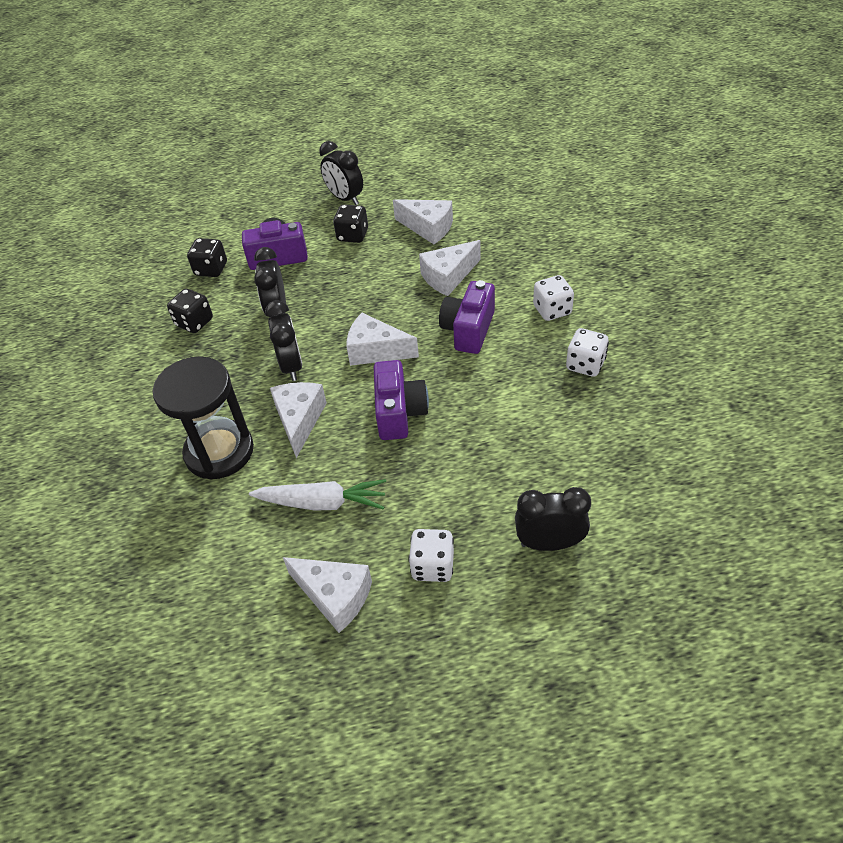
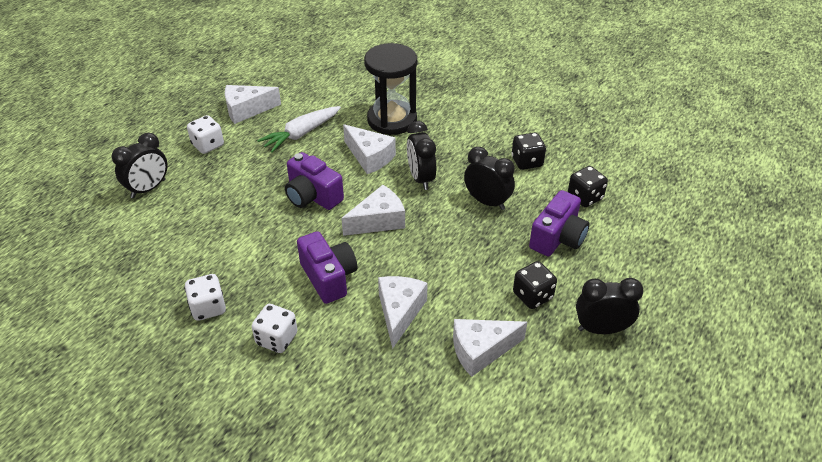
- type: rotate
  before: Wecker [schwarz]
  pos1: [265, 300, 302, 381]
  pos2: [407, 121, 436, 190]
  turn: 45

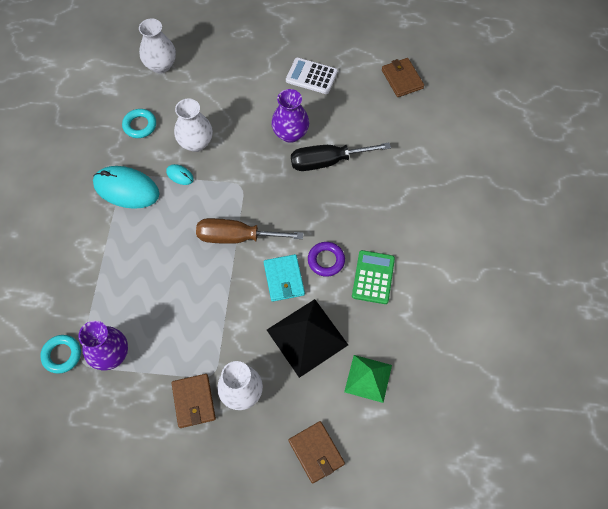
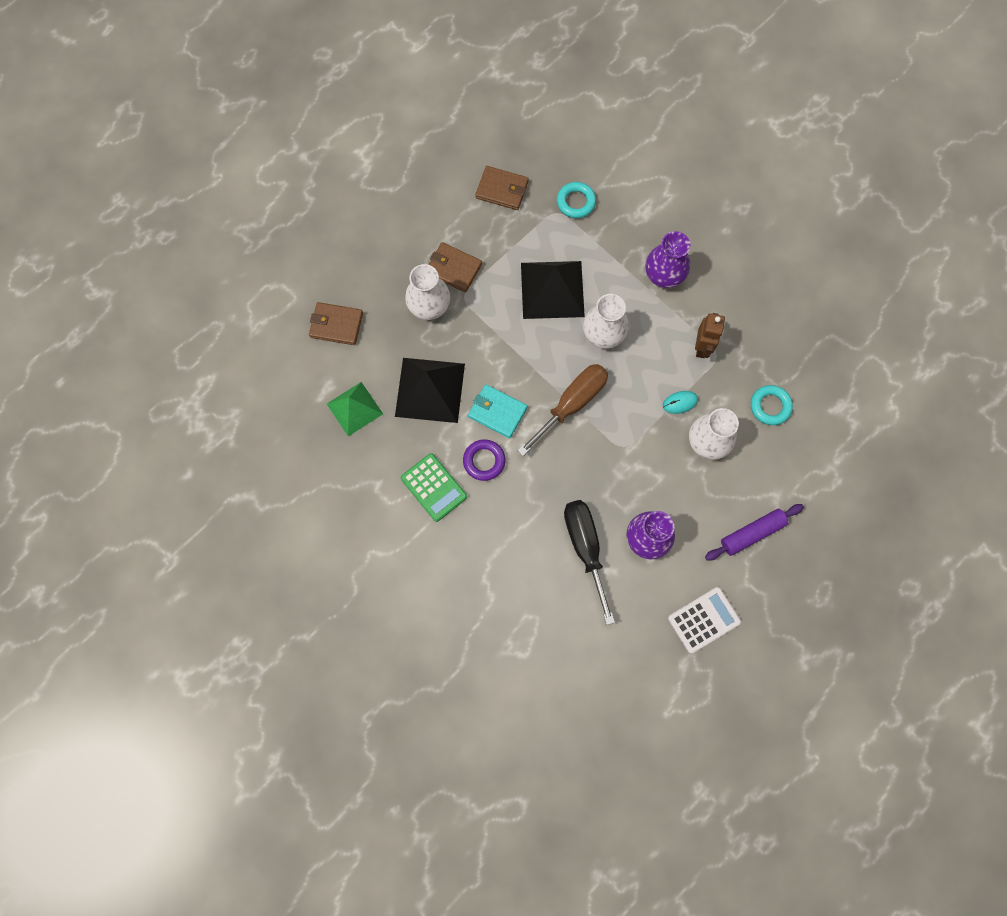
- type: insert
  after: Pyramide [schwarz]
  pos2: [521, 261, 585, 319]
- type: insert
  after: Nudelholz [lila]
  pos2: [705, 504, 804, 561]
- type: move
  before: Vase [lila]
  pos1: [78, 321, 128, 370]
  pos2: [645, 231, 690, 288]
- type: move
  before: Vase [weiß]
  pos1: [139, 19, 176, 74]
  pos2: [583, 294, 628, 349]
- type: move
  before: Geldbörse [braun]
  pos1: [382, 58, 424, 97]
  pos2: [475, 166, 529, 210]
- type: replace
  before: Computermaus [türkis]
  after: Roboter [braun]
  pos1: [93, 166, 159, 209]
  pos2: [695, 313, 725, 358]
- type: rotate
  before: Schraubenzieher [schwarz]
  pos1: [291, 143, 391, 171]
  pos2: [564, 500, 615, 625]
  turn: -45

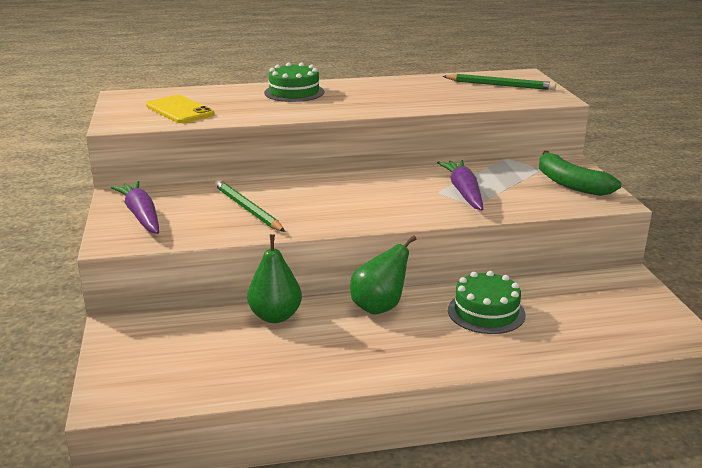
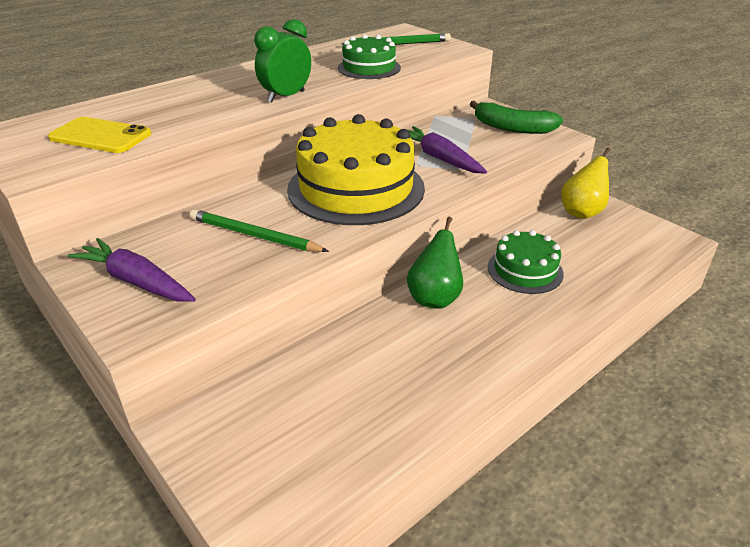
- type: delete
  before: Birne [grün]
  pos1: [247, 234, 302, 323]
- type: insert
  after: Wecker [grün]
  pos2: [254, 19, 311, 103]
- type: insert
  after: Kuchen [gelb]
  pos2: [287, 114, 425, 225]
- type: insert
  after: Birne [gelb]
  pos2: [561, 147, 611, 219]
- type: move
  before: Kuchen [grün]
  pos1: [264, 62, 324, 102]
  pos2: [338, 34, 401, 79]

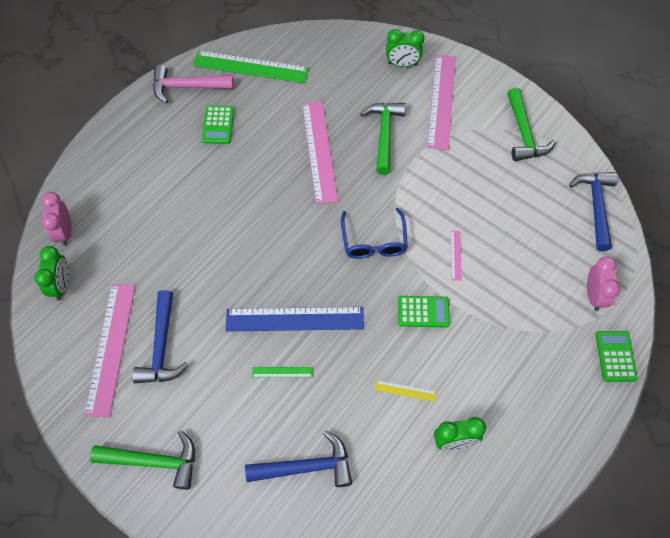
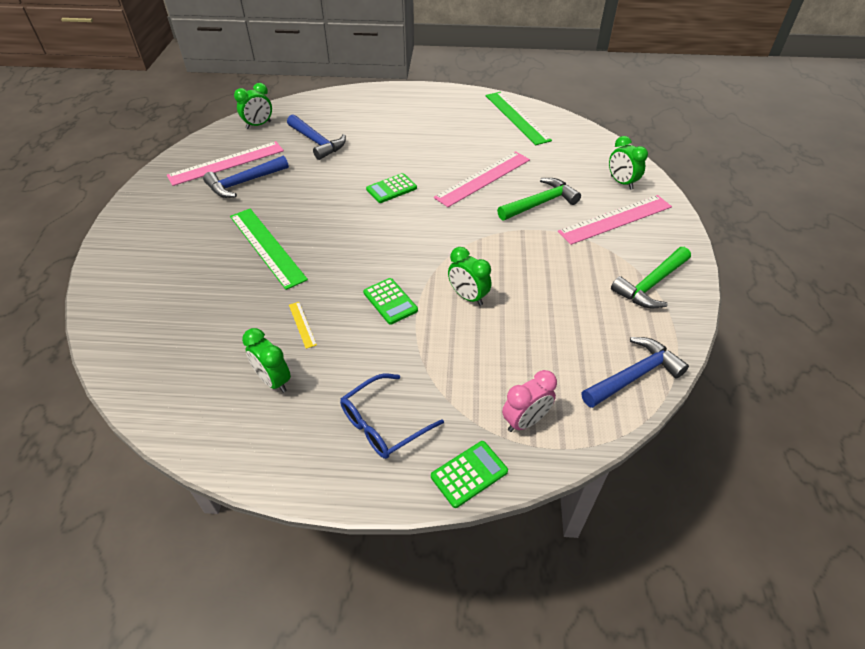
- type: delete
  before: Wecker [rosa]
  pos1: [41, 192, 71, 246]
- type: delete
  before: Hammer [grün]
  pos1: [90, 431, 195, 490]
- type: delete
  before: Hammer [rosa]
  pos1: [153, 65, 234, 103]
- type: delete
  before: Lineal [blau]
  pos1: [226, 307, 364, 332]
- type: move
  before: Taschenrechner [grün]
  pos1: [202, 106, 234, 144]
  pos2: [366, 173, 417, 203]
- type: move
  before: Hammer [blau]
  pos1: [245, 431, 352, 487]
  pos2: [287, 114, 346, 160]
- type: move
  before: Brille [blau]
  pos1: [341, 208, 408, 259]
  pos2: [340, 374, 444, 459]
- type: replace
  before: Lineal [rosa]
  after: Wecker [grün]
  pos1: [451, 231, 462, 281]
  pos2: [448, 247, 492, 306]
- type: resize
  before: Lineal [grün]
  pos1: [252, 367, 313, 377]
  pos2: [230, 208, 308, 290]
  scale: 2.36

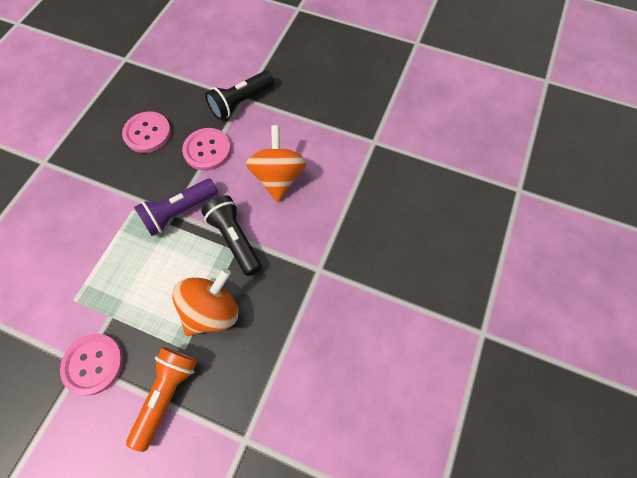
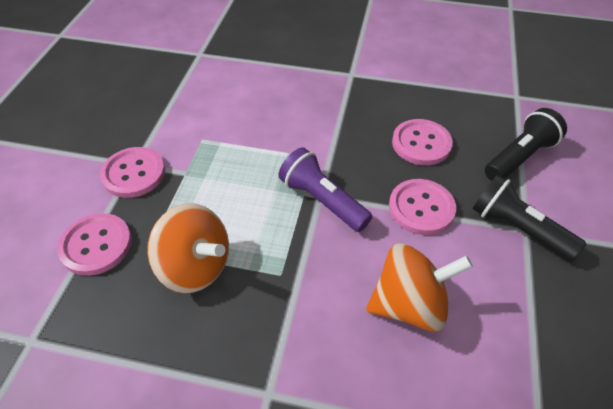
- type: move
  before: Taschenlampe [schwarz]
  pos1: [201, 195, 262, 276]
  pos2: [485, 108, 567, 181]
- type: replace
  before: Taschenlampe [orange]
  after: Knopf [rosa]
  pos1: [126, 347, 198, 452]
  pos2: [57, 213, 132, 276]

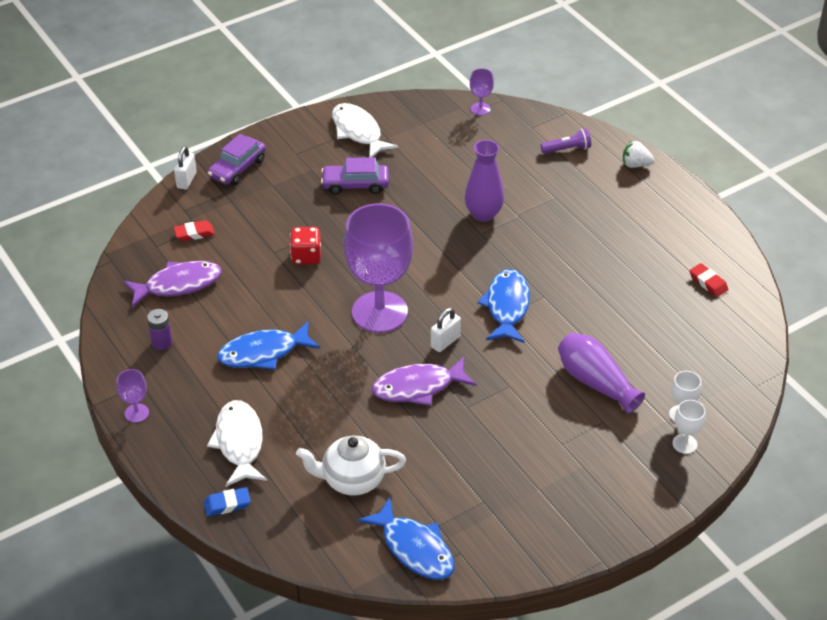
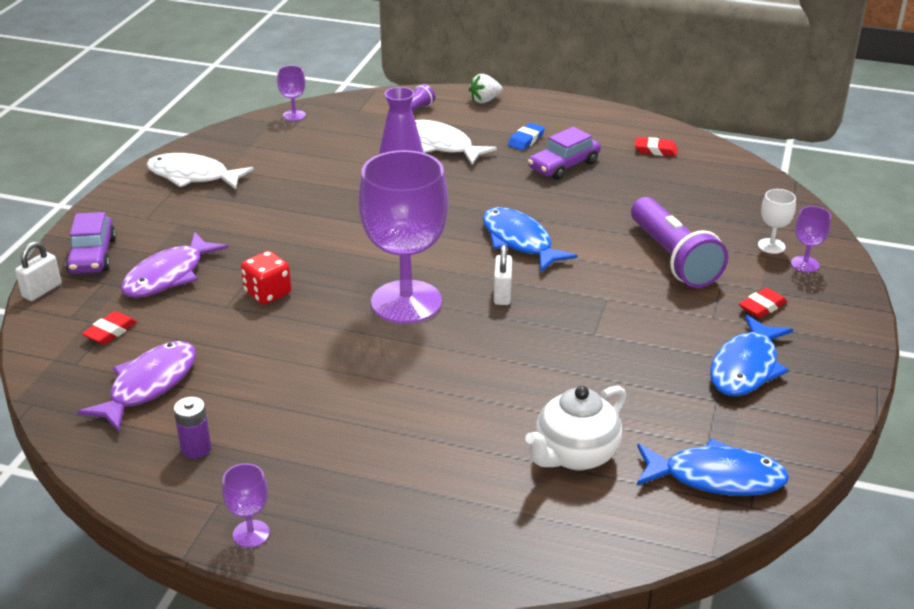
- type: insert
  after: Radiergummi [rot]
  pos2: [739, 288, 787, 318]
- type: move
  before: Radiergummi [blau]
  pos1: [204, 487, 251, 516]
  pos2: [508, 123, 545, 150]
- type: move
  before: Fisch [weiß]
  pos1: [207, 400, 267, 487]
  pos2: [415, 120, 497, 165]
- type: move
  before: Fisch [blau]
  pos1: [217, 321, 320, 370]
  pos2: [710, 315, 793, 396]
- type: move
  before: Auto [lila]
  pos1: [321, 157, 389, 195]
  pos2: [528, 127, 601, 180]
- type: move
  before: Fisch [lila]
  pos1: [372, 357, 476, 406]
  pos2: [121, 232, 228, 298]
- type: replace
  before: Vase [lila]
  after: Taschenlampe [lila]
  pos1: [558, 333, 645, 414]
  pos2: [631, 197, 728, 288]
- type: recolor
  before: Kelch [weiß]
  after: Kelch [lila]
  pos1: [672, 400, 706, 454]
  pos2: [791, 206, 831, 272]
- type: rotate
  before: Vorhängeschloss [weiß]
  pos1: [174, 146, 197, 190]
  pos2: [15, 241, 61, 301]
  turn: 60

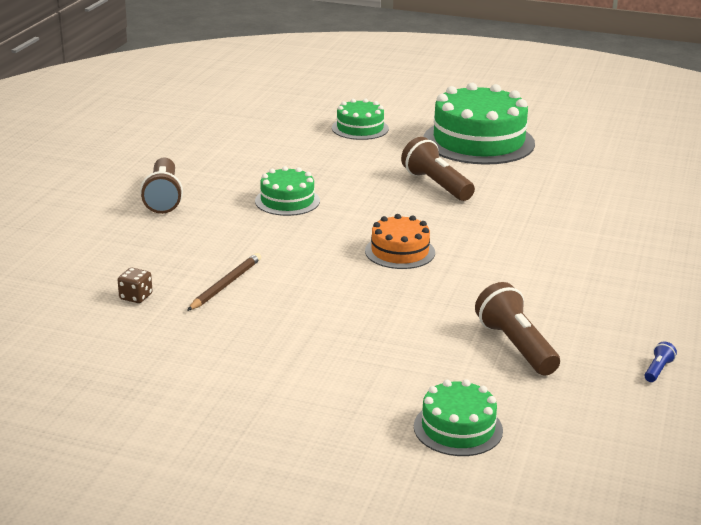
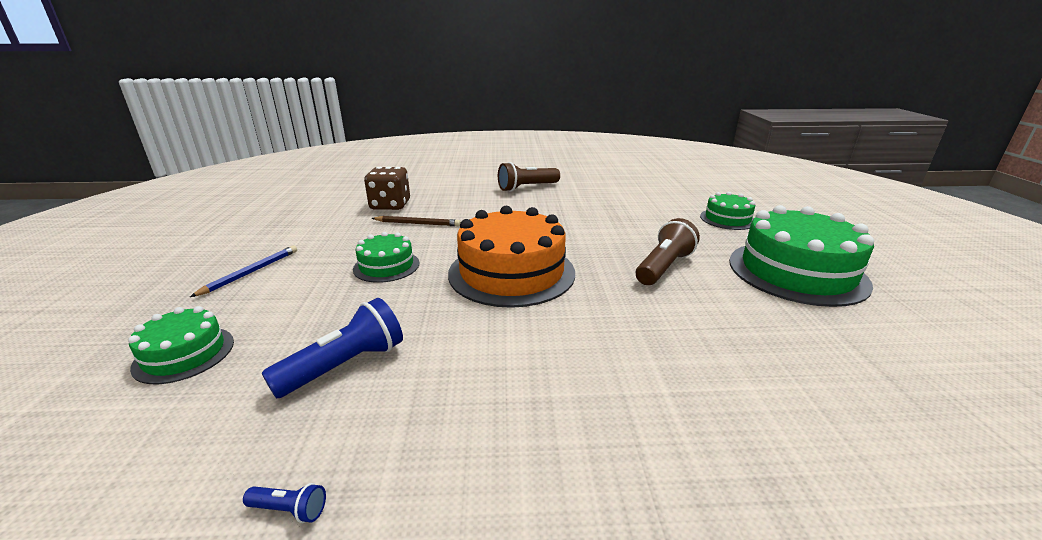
- type: insert
  after: Bleistift [blau]
  pos2: [190, 245, 297, 297]
- type: move
  before: Kuchen [grün]
  pos1: [255, 166, 320, 216]
  pos2: [353, 232, 419, 283]
- type: recolor
  before: Taschenlampe [braun]
  after: Taschenlampe [blau]
  pos1: [475, 282, 560, 376]
  pos2: [262, 298, 403, 398]
- type: resize
  before: Spielwürfel [braun]
  pos1: [118, 268, 152, 303]
  pos2: [364, 167, 410, 210]
  scale: 2.06
- type: resize
  before: Kuchen [orange]
  pos1: [365, 214, 435, 269]
  pos2: [448, 206, 575, 308]
  scale: 1.91

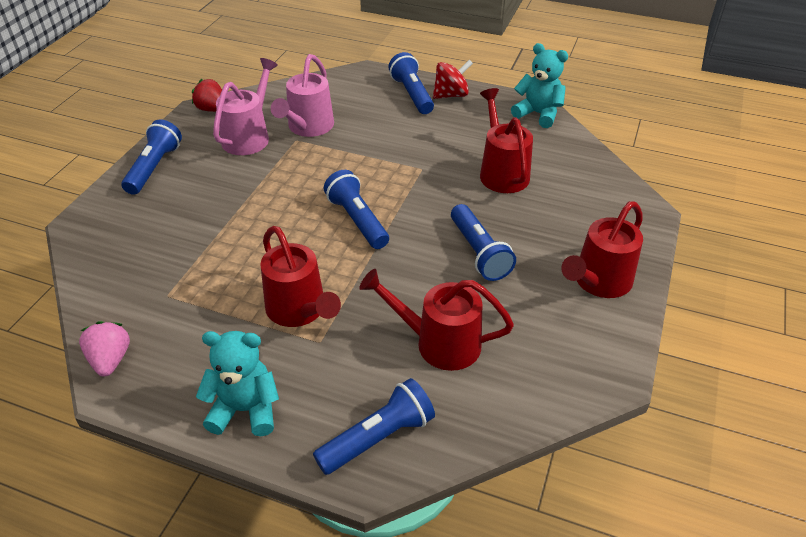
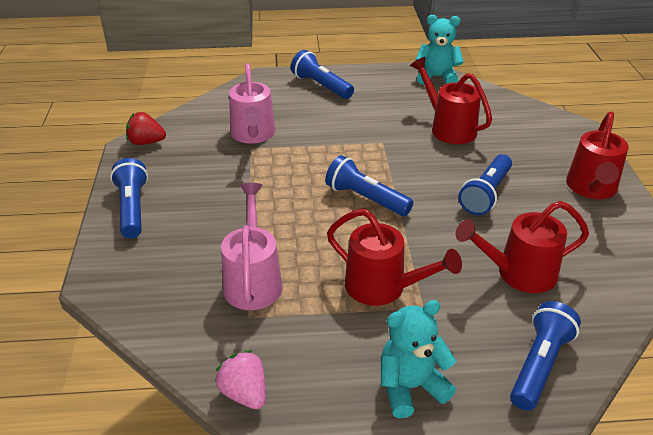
- type: delete
  before: Kreisel [rot]
  pos1: [433, 60, 473, 99]
- type: move
  before: Gießkanne [rosa]
  pos1: [213, 58, 278, 155]
  pos2: [221, 183, 283, 310]
- type: rotate
  before: Taschenlampe [blau]
  pos1: [451, 204, 516, 281]
  pos2: [459, 154, 512, 215]
  turn: 75

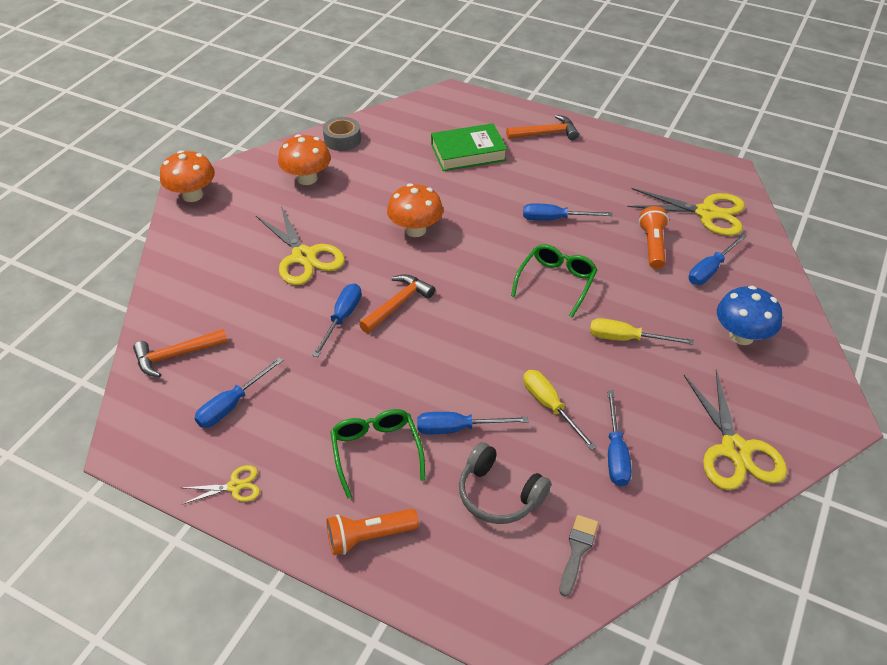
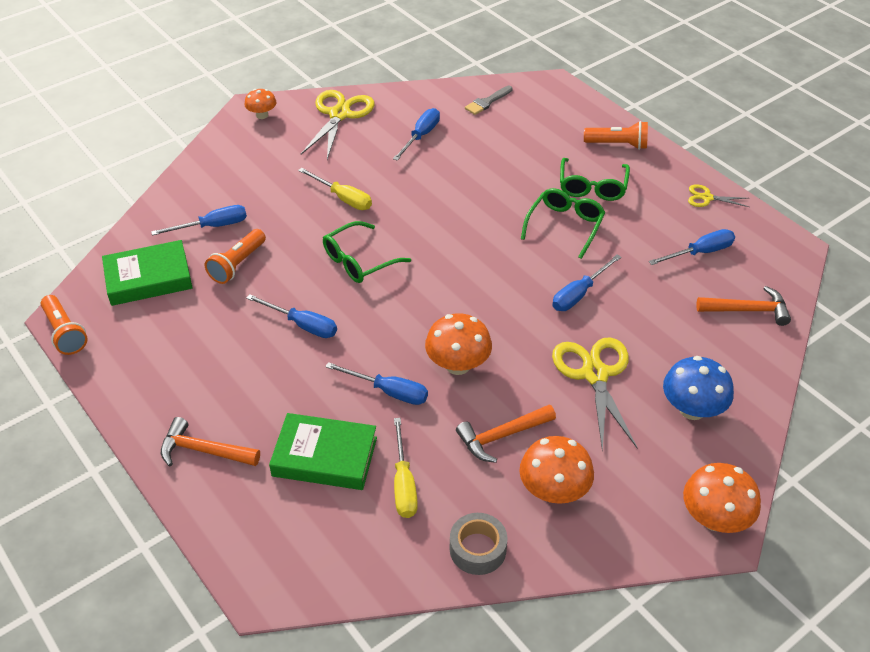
- type: delete
  before: Kopfhörer [grau]
  pos1: [459, 442, 551, 524]
- type: insert
  after: Taschenlampe [orange]
  pos2: [41, 295, 87, 355]
- type: insert
  after: Pilz [orange]
  pos2: [244, 89, 276, 119]
- type: insert
  after: Brille [grün]
  pos2: [521, 188, 605, 259]
- type: move
  before: Hammer [orange]
  pos1: [359, 274, 435, 333]
  pos2: [456, 405, 556, 463]
- type: move
  before: Schraubenzieher [blau]
  pos1: [417, 412, 528, 434]
  pos2: [325, 362, 428, 405]
- type: move
  before: Schraubenzieher [gelb]
  pos1: [523, 370, 597, 450]
  pos2: [394, 418, 418, 518]
- type: move
  before: Pilz [blau]
  pos1: [717, 286, 782, 345]
  pos2: [663, 356, 734, 420]
- type: replace
  before: Schere [gelb]
  after: Buch [grün]
  pos1: [627, 188, 745, 236]
  pos2: [102, 240, 193, 306]

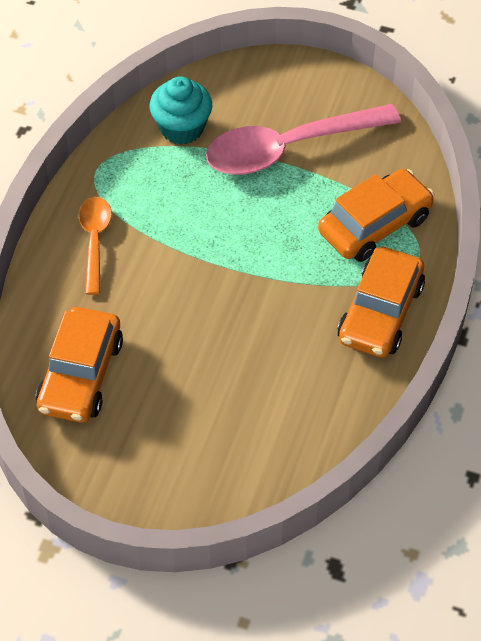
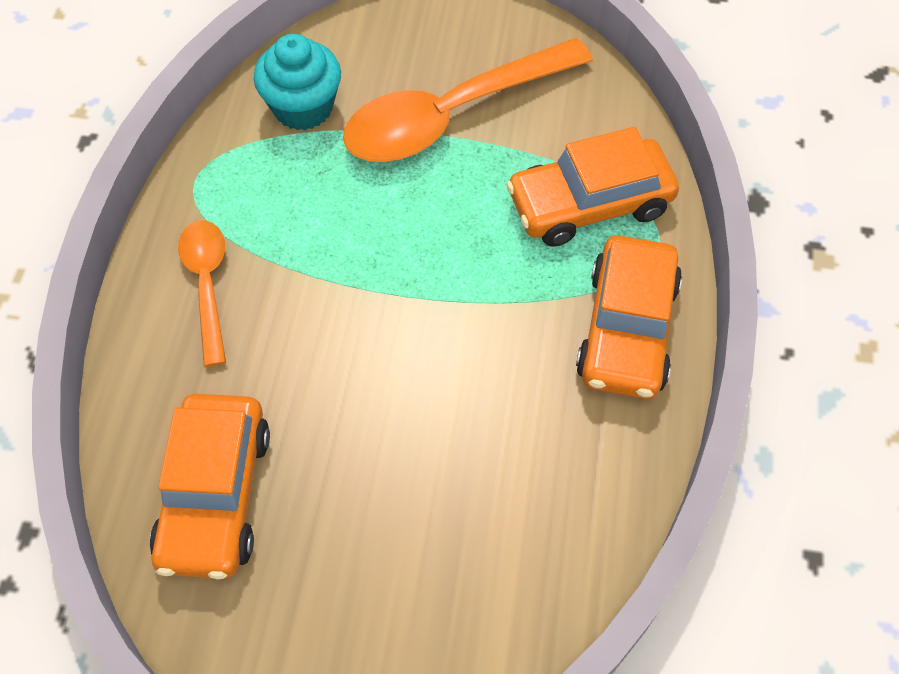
- type: recolor
  before: Löffel [rosa]
  after: Löffel [orange]
  pos1: [206, 104, 401, 175]
  pos2: [343, 38, 593, 162]
- type: rotate
  before: Auto [orange]
  pos1: [318, 169, 435, 262]
  pos2: [506, 127, 679, 247]
  turn: -150

